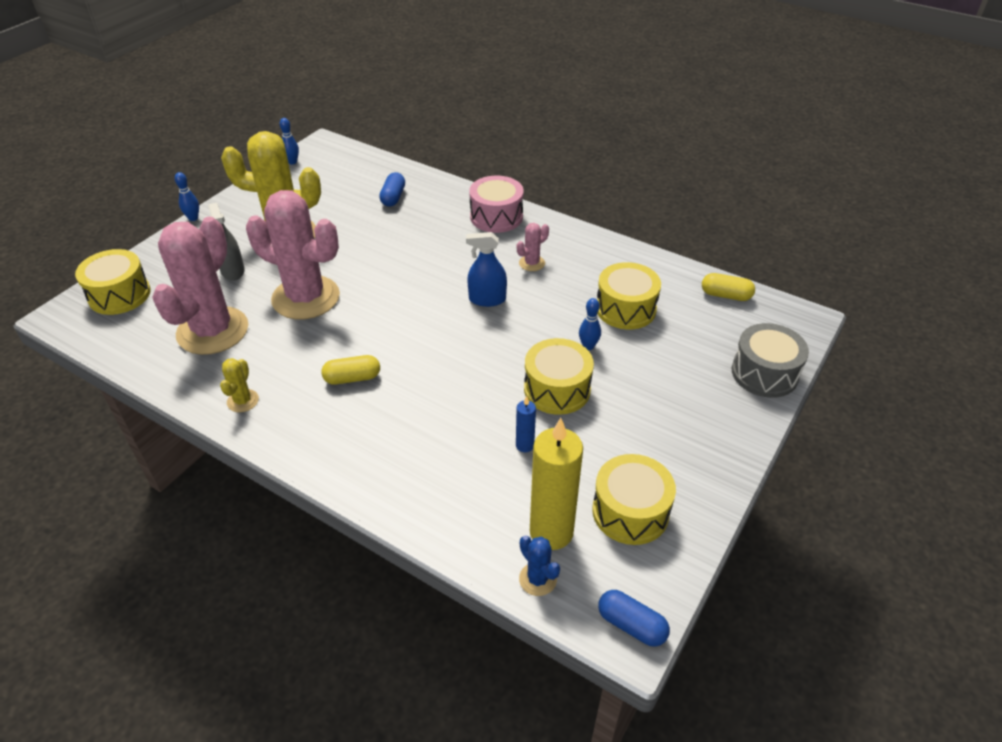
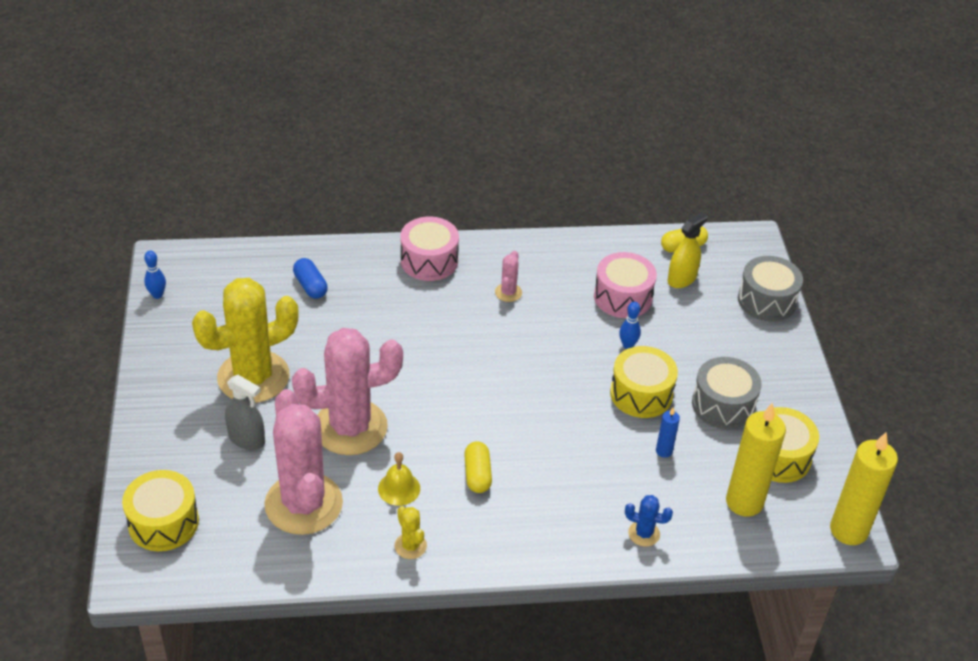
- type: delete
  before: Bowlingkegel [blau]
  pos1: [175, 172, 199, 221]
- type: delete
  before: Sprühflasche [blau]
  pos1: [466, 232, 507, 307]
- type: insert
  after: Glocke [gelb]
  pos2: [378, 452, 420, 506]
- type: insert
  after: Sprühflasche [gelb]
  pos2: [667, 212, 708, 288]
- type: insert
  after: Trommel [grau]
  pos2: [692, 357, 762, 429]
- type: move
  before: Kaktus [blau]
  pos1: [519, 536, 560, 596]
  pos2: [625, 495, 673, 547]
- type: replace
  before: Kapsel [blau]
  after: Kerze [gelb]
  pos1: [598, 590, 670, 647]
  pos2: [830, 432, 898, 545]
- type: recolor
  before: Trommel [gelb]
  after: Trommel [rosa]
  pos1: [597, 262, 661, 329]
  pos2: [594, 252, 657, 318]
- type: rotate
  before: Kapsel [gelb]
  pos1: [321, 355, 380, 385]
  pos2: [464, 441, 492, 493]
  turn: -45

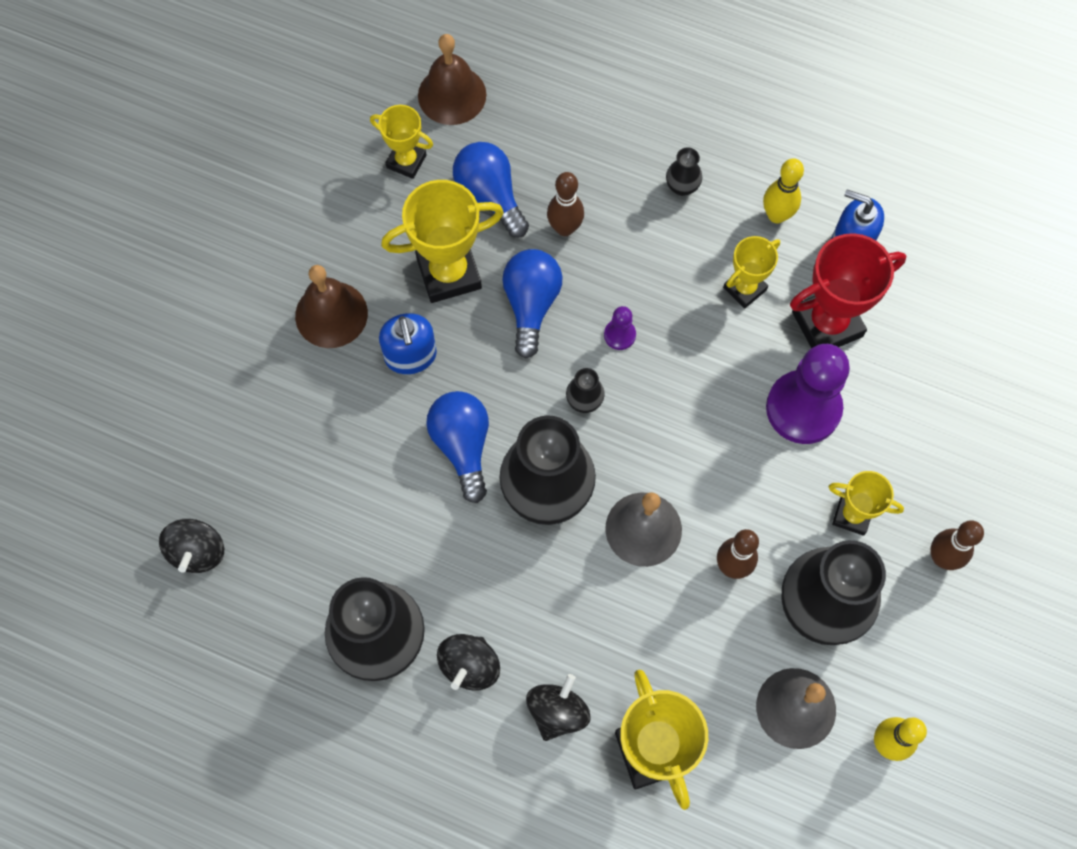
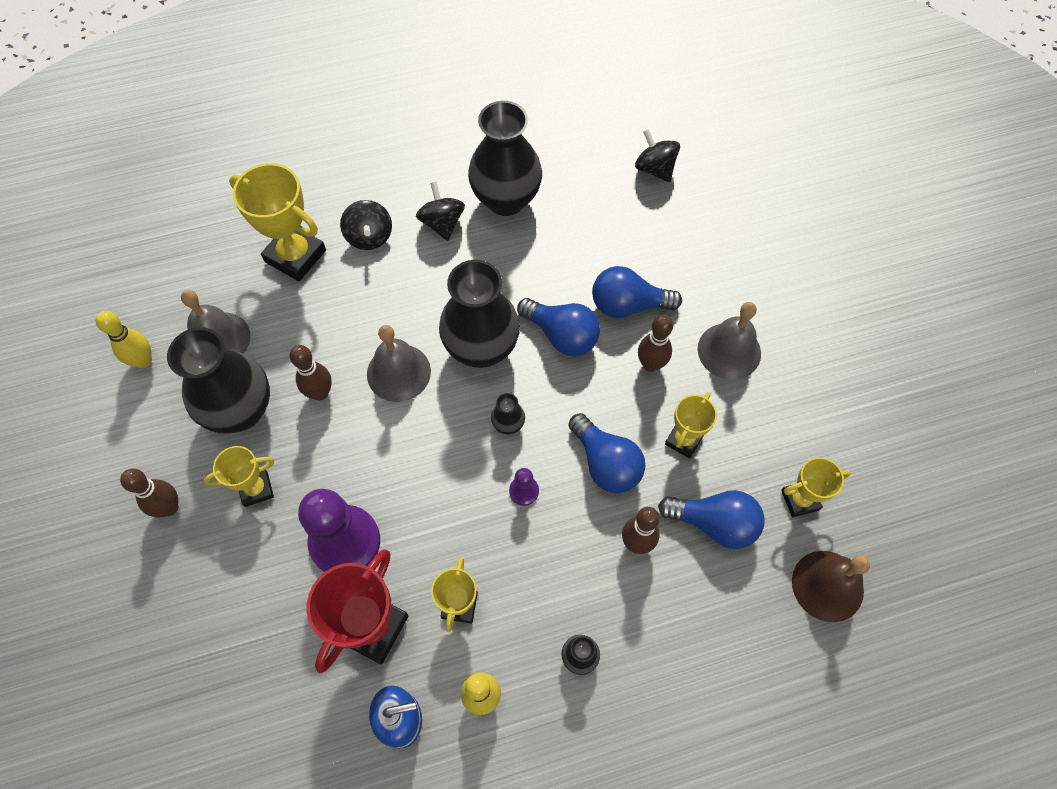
- type: insert
  after: Glühbirne [blau]
  pos2: [592, 266, 682, 318]
- type: replace
  before: Seifenspender [blau]
  after: Bowlingkegel [braun]
  pos1: [379, 313, 437, 374]
  pos2: [638, 315, 673, 372]
- type: recolor
  before: Glocke [braun]
  after: Glocke [grau]
  pos1: [295, 265, 368, 348]
  pos2: [698, 302, 761, 380]
- type: resize
  before: Pokal [gelb]
  pos1: [381, 180, 504, 303]
  pos2: [665, 392, 717, 458]
  scale: 0.59

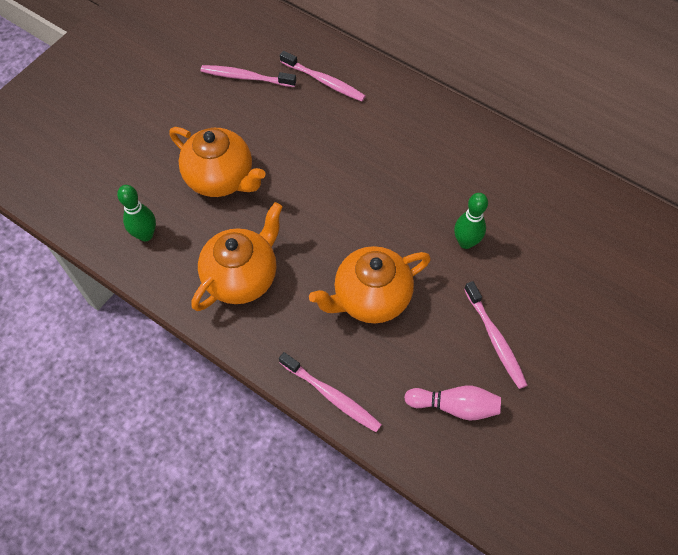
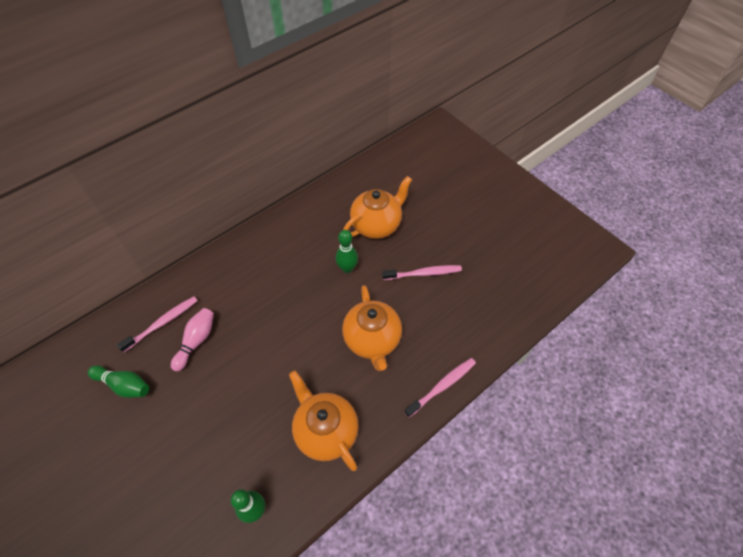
- type: move
  before: Teekanne [orange]
  pos1: [169, 127, 266, 197]
  pos2: [343, 176, 412, 239]
- type: move
  before: Bowlingkegel [rosa]
  pos1: [404, 386, 501, 421]
  pos2: [171, 308, 214, 371]
- type: replace
  before: Zahnbürste [rosa]
  after: Bowlingkegel [grün]
  pos1: [201, 65, 296, 87]
  pos2: [88, 365, 149, 398]

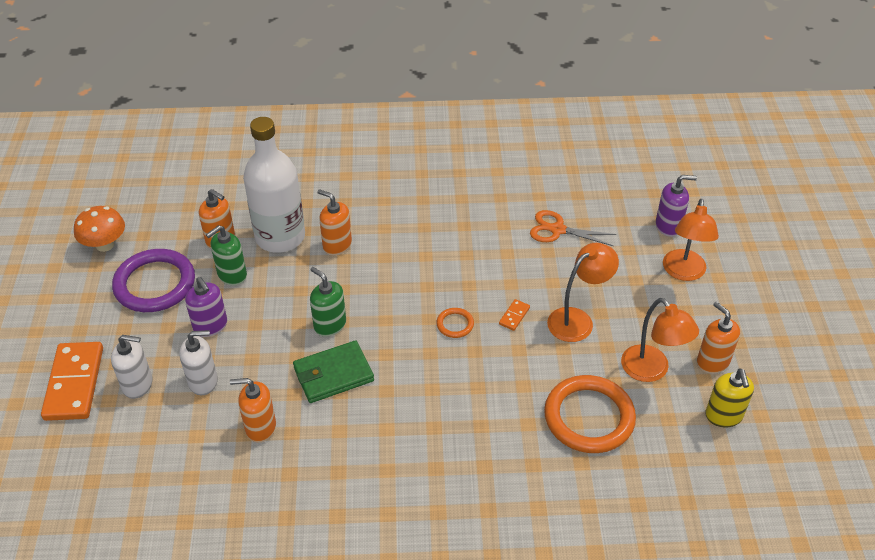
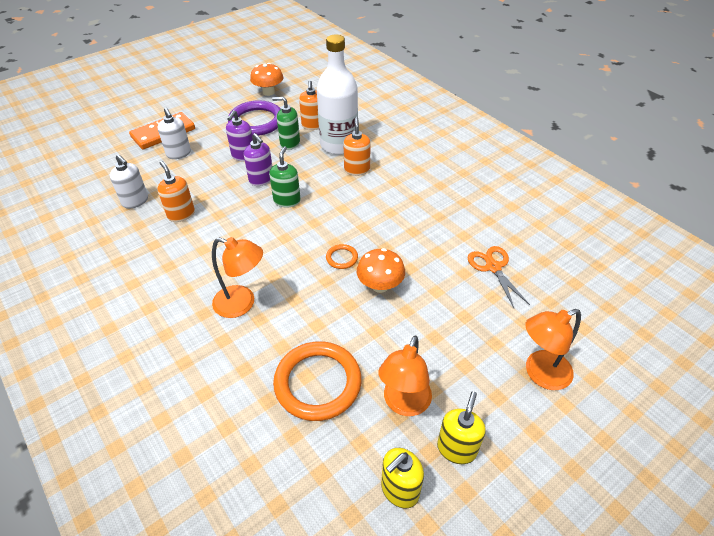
- type: delete
  before: Geldbörse [grün]
  pos1: [293, 340, 374, 403]
- type: move
  before: Seifenspender [weiß]
  pos1: [179, 330, 218, 395]
  pos2: [110, 154, 148, 209]
- type: move
  before: Lampe [orange]
  pos1: [547, 243, 619, 342]
  pos2: [212, 237, 263, 318]
- type: move
  before: Seifenspender [lila]
  pos1: [656, 175, 697, 237]
  pos2: [244, 133, 272, 186]
- type: replace
  before: Dominostein [orange]
  after: Pilz [orange]
  pos1: [499, 299, 530, 331]
  pos2: [357, 248, 405, 293]
- type: recolor
  before: Seifenspender [orange]
  after: Seifenspender [gelb]
  pos1: [697, 302, 740, 374]
  pos2: [437, 391, 486, 464]

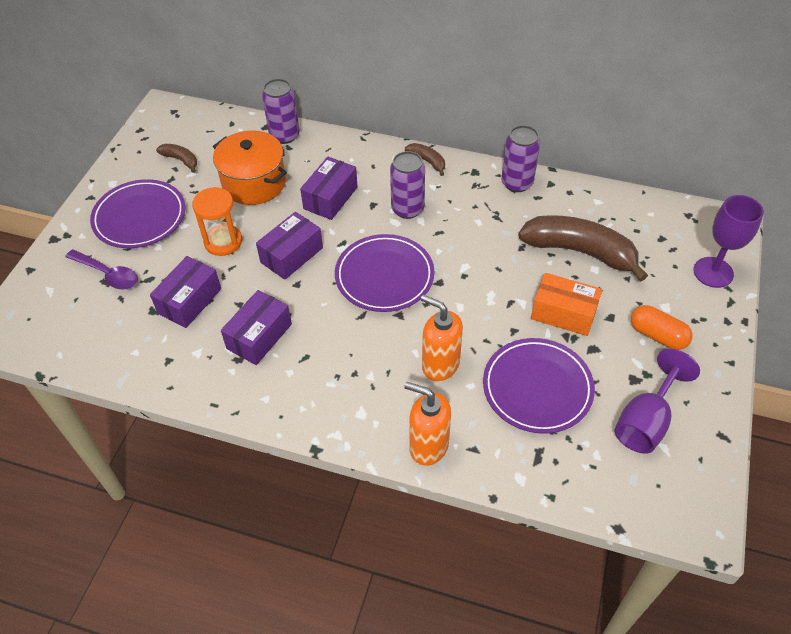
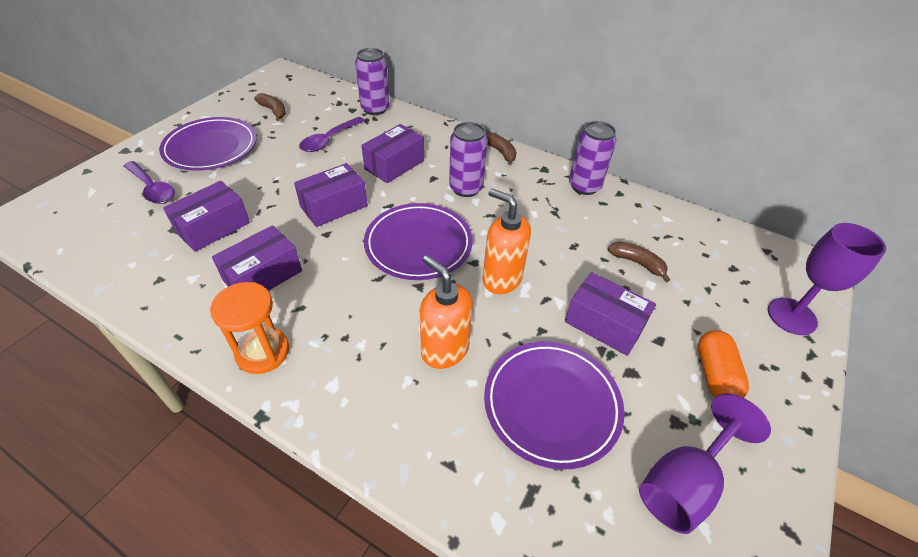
- type: move
  before: Sanduhr [orange]
  pos1: [192, 187, 242, 256]
  pos2: [210, 282, 289, 374]
- type: move
  before: Seifenspender [orange]
  pos1: [404, 382, 451, 466]
  pos2: [483, 189, 531, 294]
- type: replace
  before: Kochtopf [orange]
  after: Löffel [lila]
  pos1: [213, 130, 287, 205]
  pos2: [299, 117, 365, 152]
- type: recolor
  before: Schachtel [orange]
  after: Schachtel [lila]
  pos1: [531, 273, 602, 336]
  pos2: [565, 272, 656, 356]
- type: rotate
  before: Kapsel [orange]
  pos1: [631, 305, 693, 350]
  pos2: [698, 330, 749, 398]
  turn: 45
- type: resize
  before: Banane [braun]
  pos1: [518, 215, 648, 282]
  pos2: [608, 242, 670, 282]
  scale: 0.46

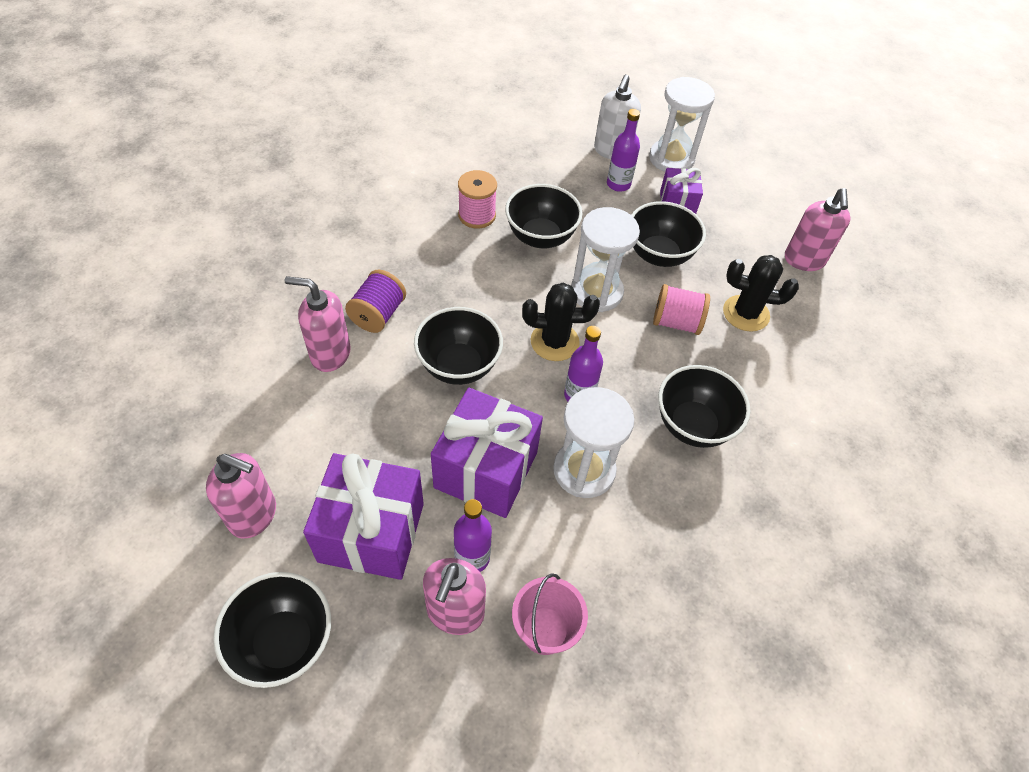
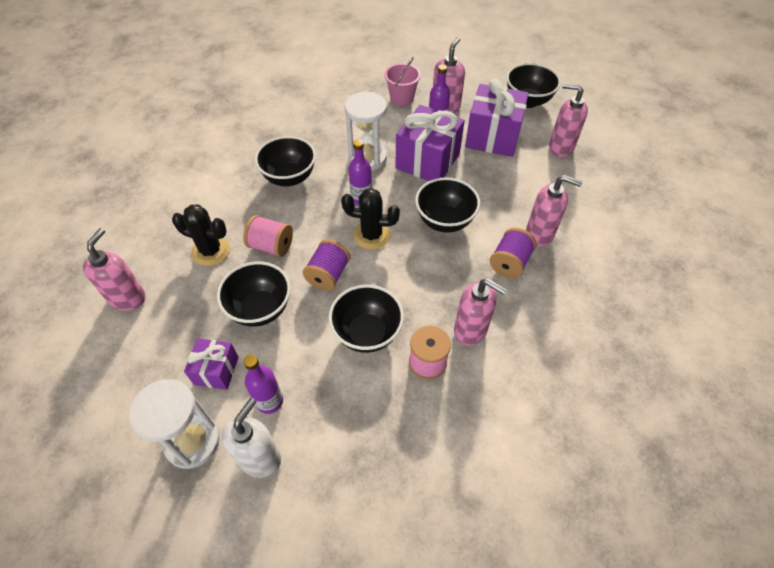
- type: insert
  after: Seifenspender [rosa]
  pos2: [454, 278, 507, 346]
- type: replace
  before: Sanduhr [weiß]
  after: Garnrolle [lila]
  pos1: [571, 207, 640, 312]
  pos2: [303, 239, 351, 291]

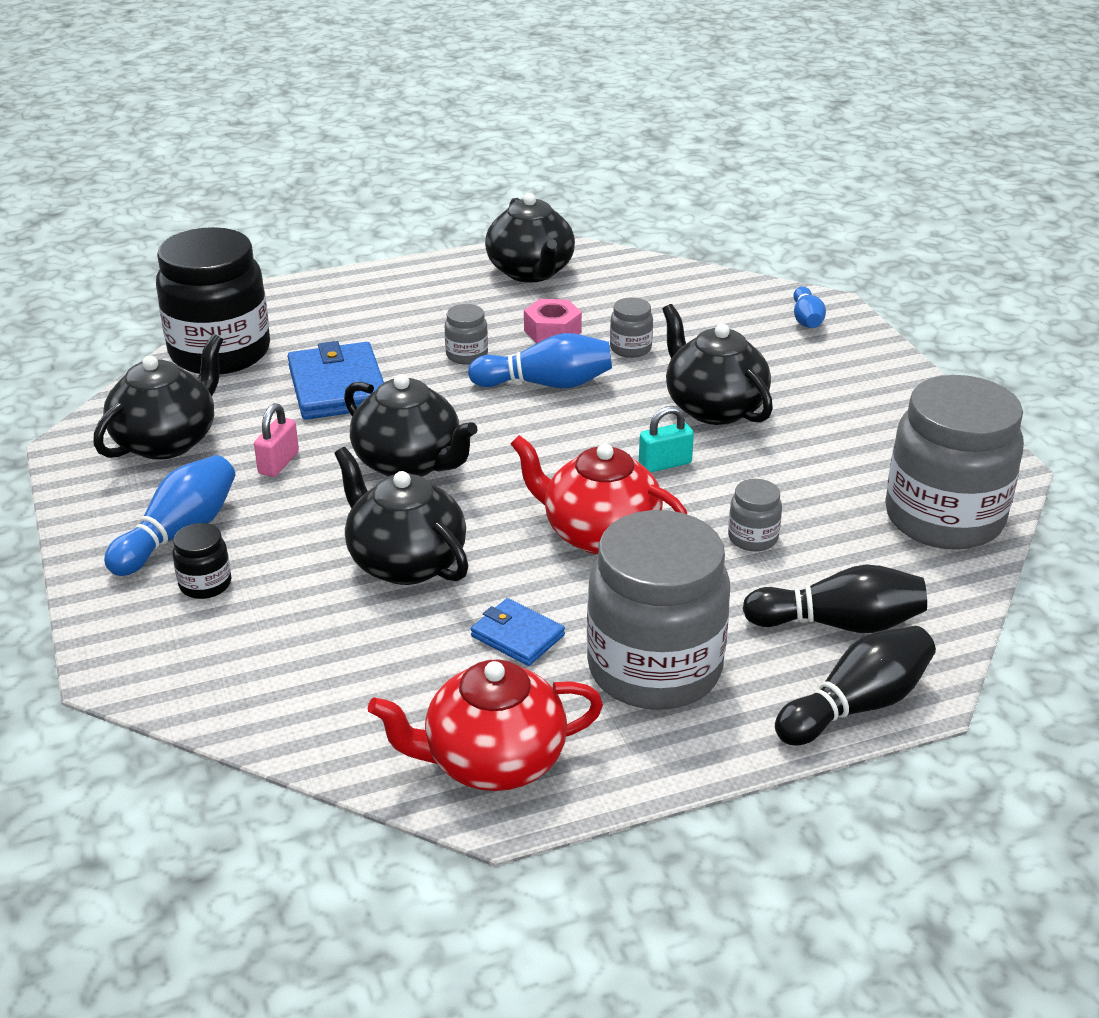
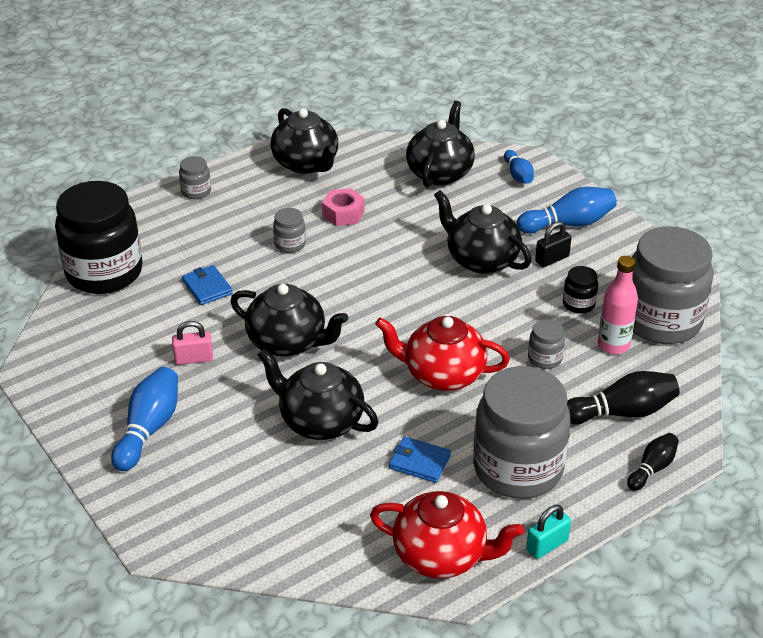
- type: insert
  after: Vorhängeschloss [schwarz]
  pos2: [535, 221, 572, 267]
- type: insert
  after: Flasche [rosa]
  pos2: [598, 256, 638, 354]
- type: move
  before: Teekanne [schwarz]
  pos1: [93, 334, 223, 460]
  pos2: [406, 101, 475, 188]
- type: move
  before: Einmachglas [schwarz]
  pos1: [172, 523, 231, 599]
  pos2: [563, 266, 598, 314]
- type: move
  before: Bowlingkegel [blau]
  pos1: [468, 333, 612, 388]
  pos2: [517, 187, 617, 234]
- type: move
  before: Einmachglas [grau]
  pos1: [610, 297, 653, 358]
  pos2: [179, 156, 211, 199]
- type: move
  before: Vorhängeschloss [türkis]
  pos1: [639, 406, 694, 472]
  pos2: [526, 505, 571, 559]
- type: rotate
  before: Vorhängeschloss [rosa]
  pos1: [254, 403, 299, 477]
  pos2: [172, 321, 213, 365]
  turn: 75
- type: rotate
  before: Teekanne [rot]
  pos1: [368, 659, 603, 791]
  pos2: [370, 491, 524, 579]
  turn: -135
- type: resize
  before: Geldbörse [blau]
  pos1: [288, 341, 384, 420]
  pos2: [182, 265, 233, 305]
  scale: 0.56
- type: resize
  before: Bowlingkegel [schwarz]
  pos1: [775, 626, 936, 745]
  pos2: [627, 433, 679, 491]
  scale: 0.61

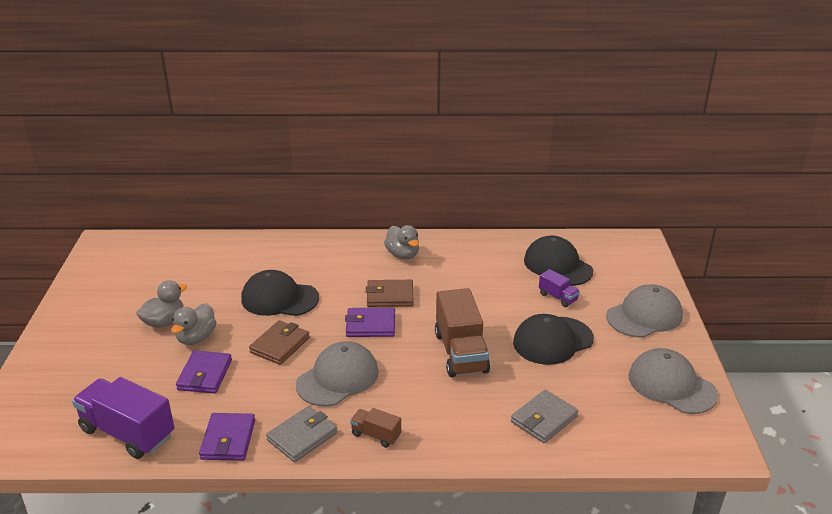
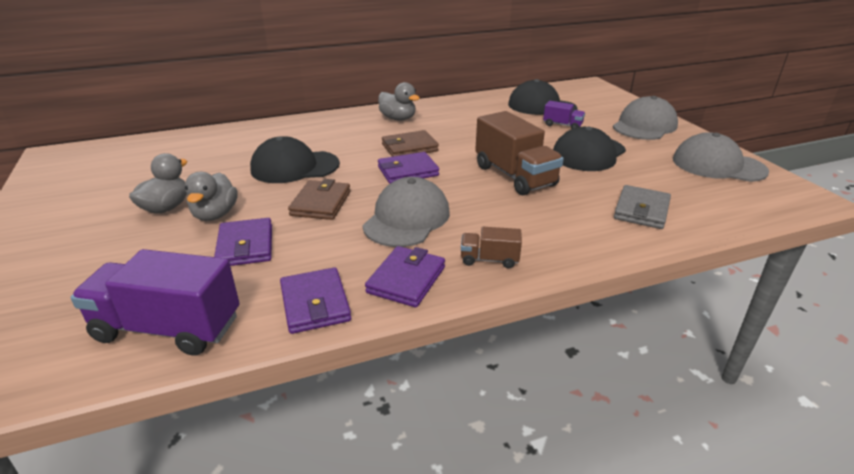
- type: recolor
  before: Geldbörse [grau]
  after: Geldbörse [lila]
  pos1: [266, 406, 337, 462]
  pos2: [365, 246, 445, 307]

